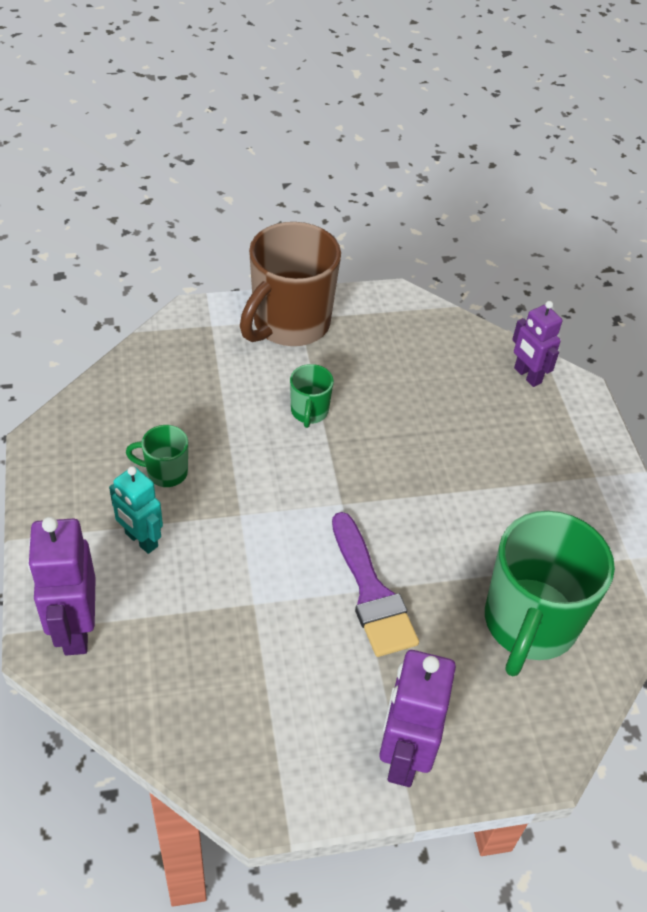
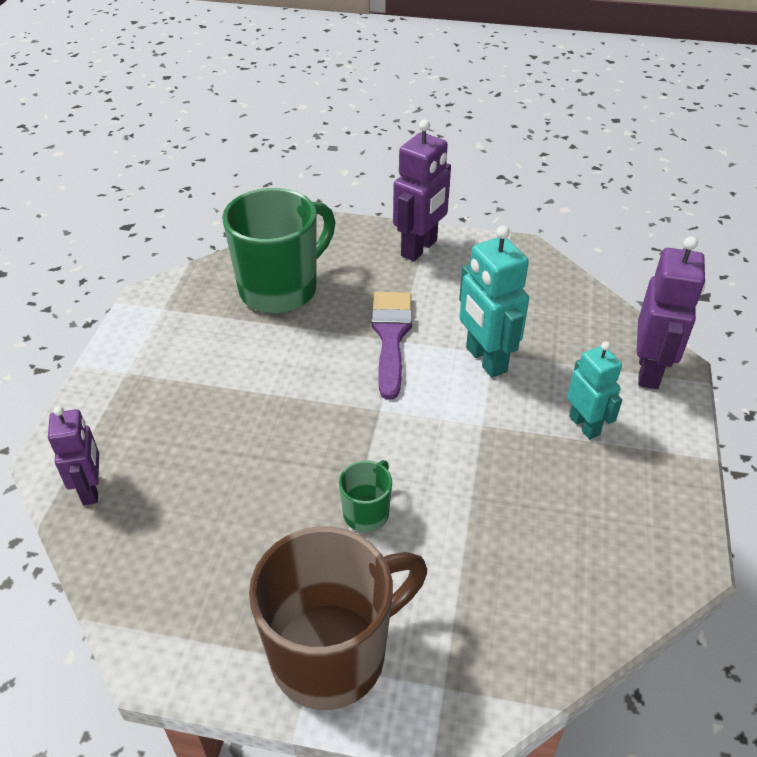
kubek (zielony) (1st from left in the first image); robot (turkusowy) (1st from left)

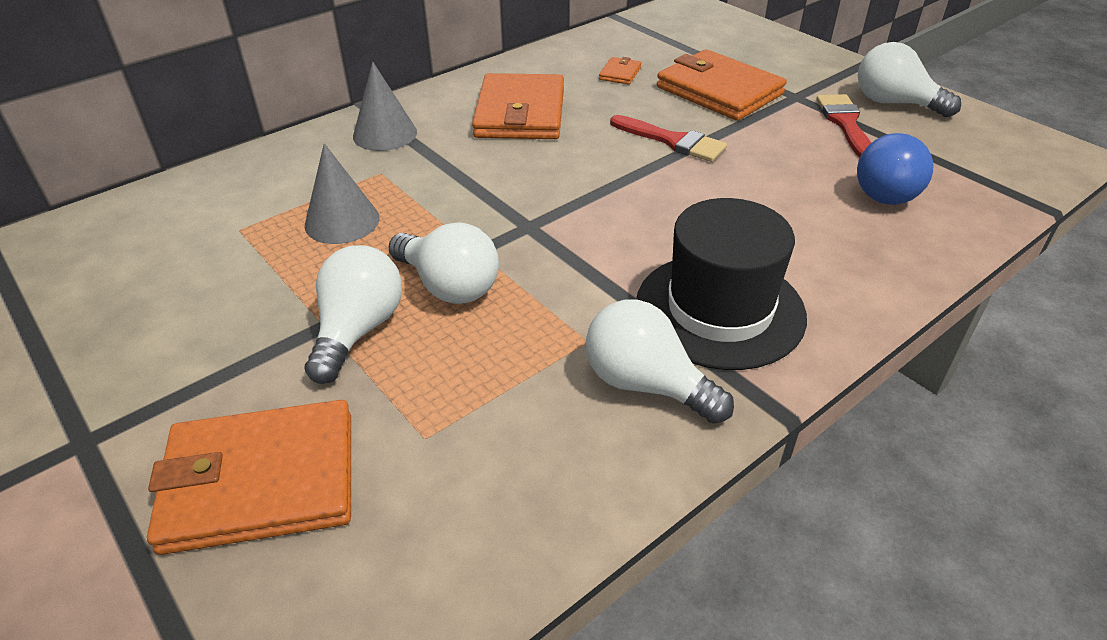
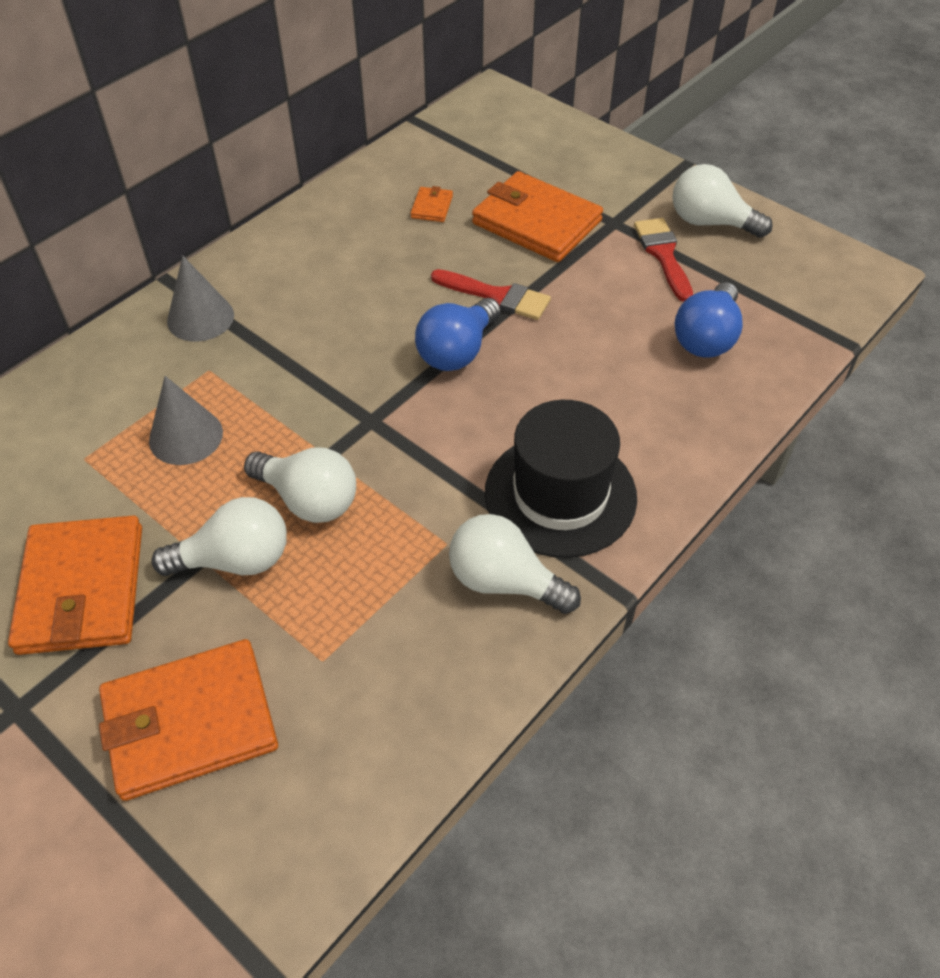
żarówka (biały) (1st from left); portfel (pomarańczowy) (1st from left); żarówka (niebieski) (1st from left)

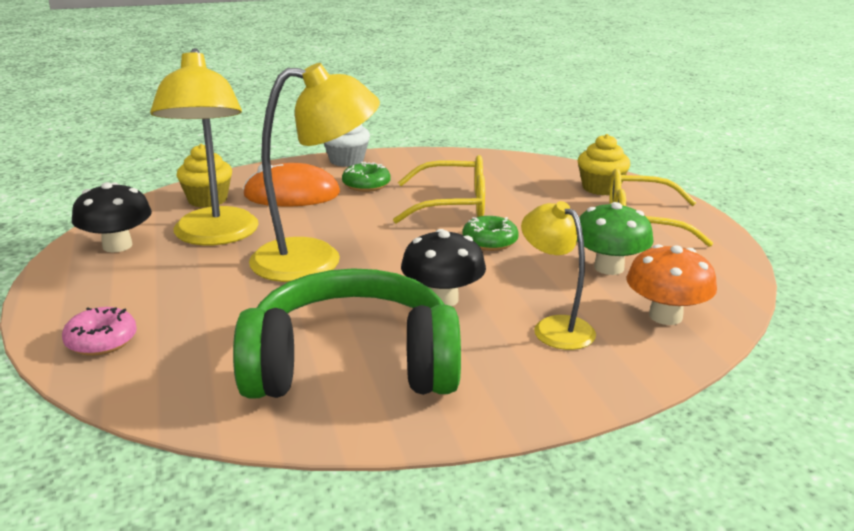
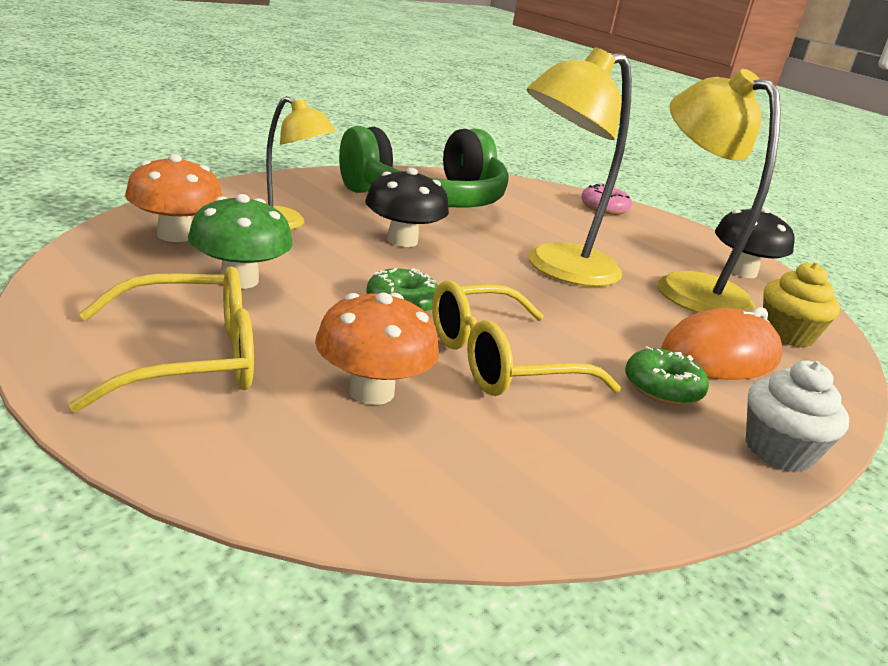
muffinka (żółty) (2nd from left in the first image); grzyb (pomarańczowy) (2nd from left)

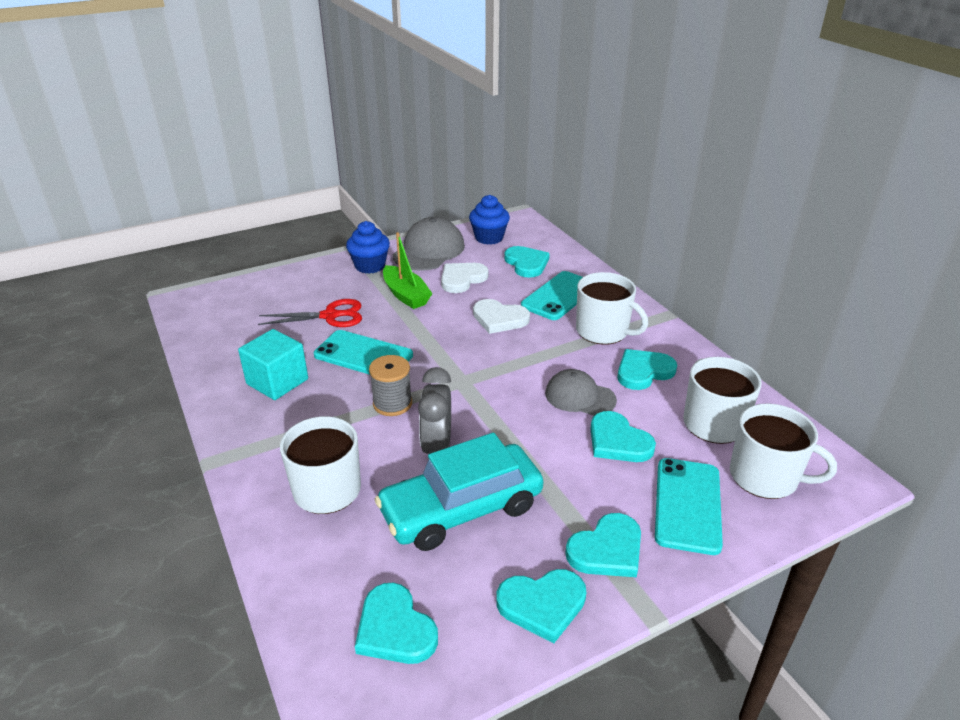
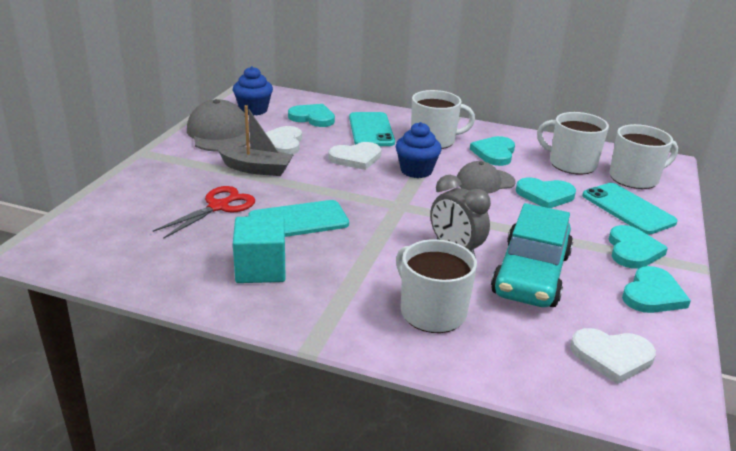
muffinka (niebieski) (2nd from left); serce (biały) (3rd from left); szpulka (szary); łódka (szary)

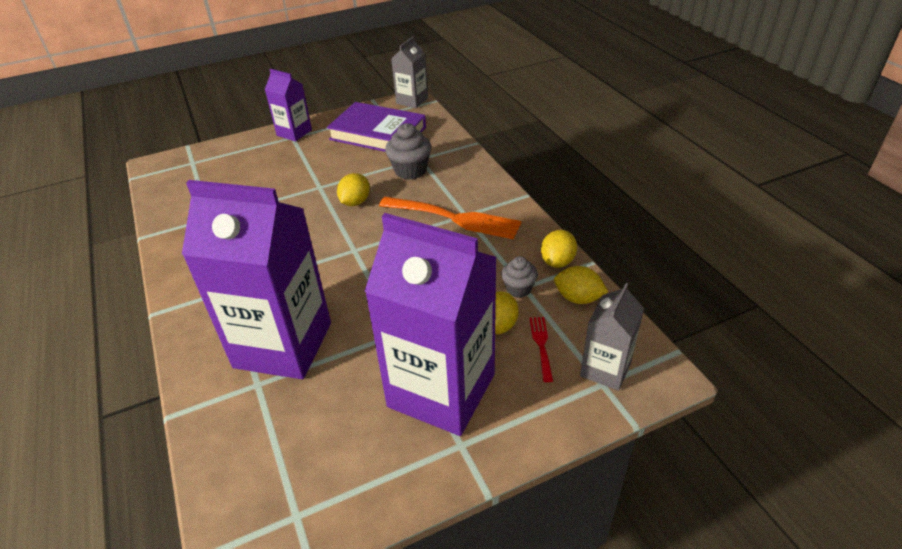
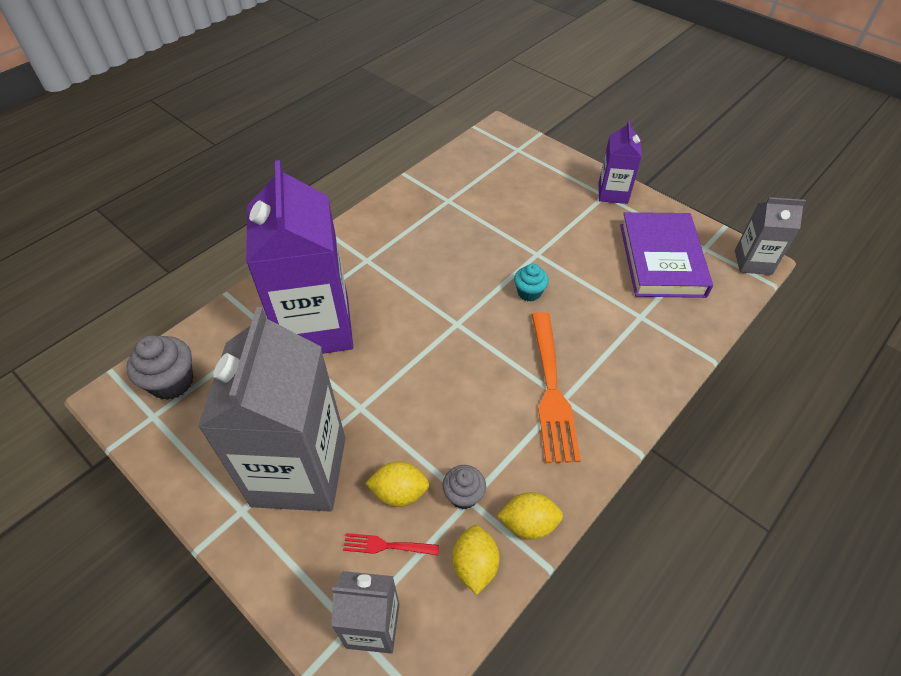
muffinka (turkusowy); karton mleka (szary) (1st from left); muffinka (szary) (1st from left); widelec (czerwony)

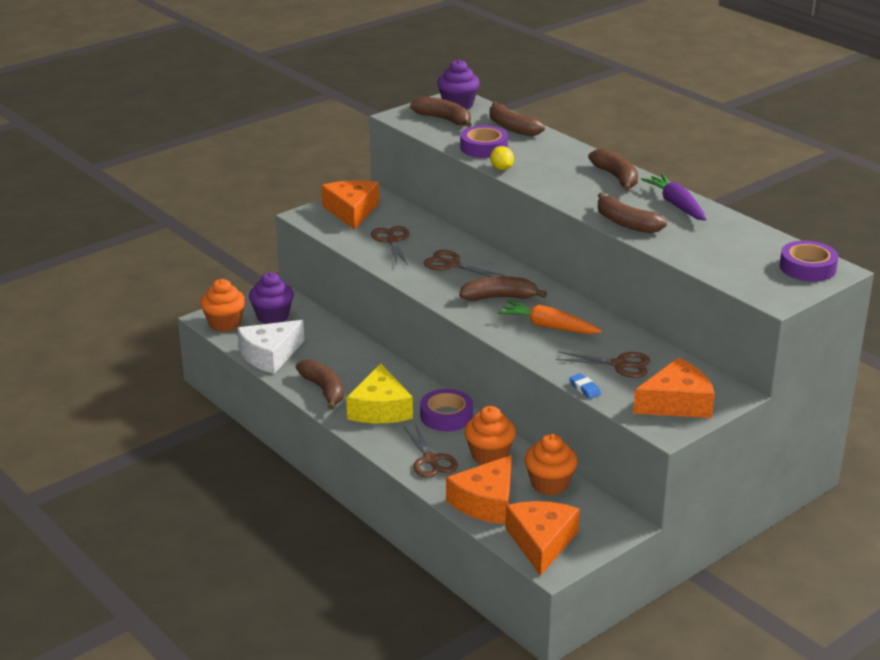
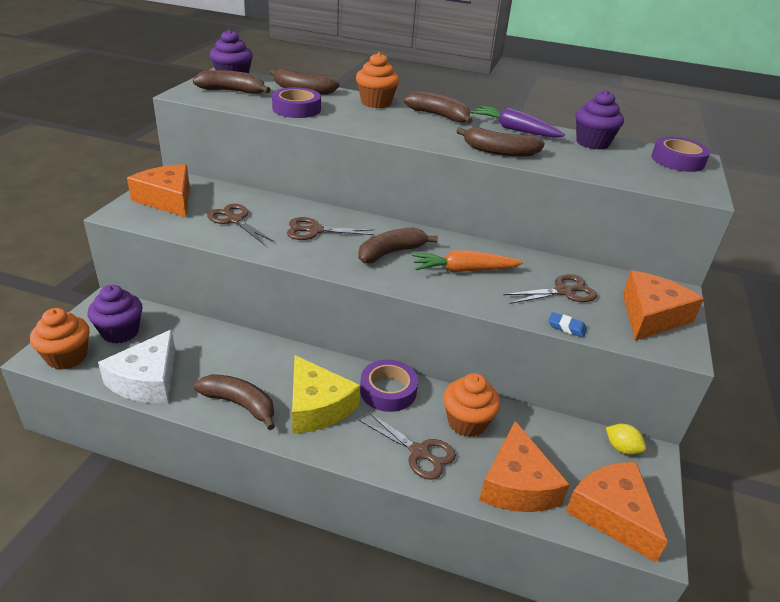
cytryna (żółty); muffinka (pomarańczowy) (2nd from left); muffinka (fioletowy) (3rd from left)

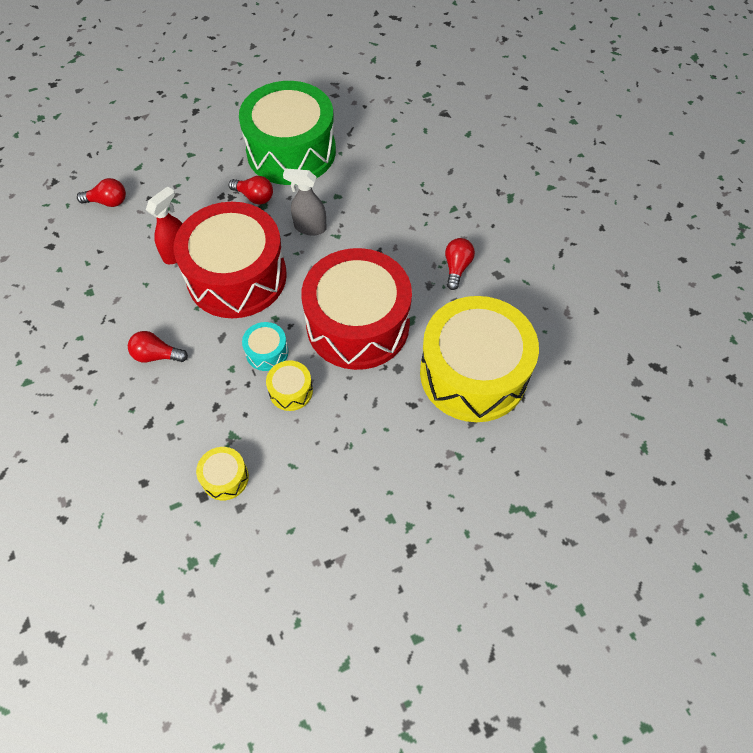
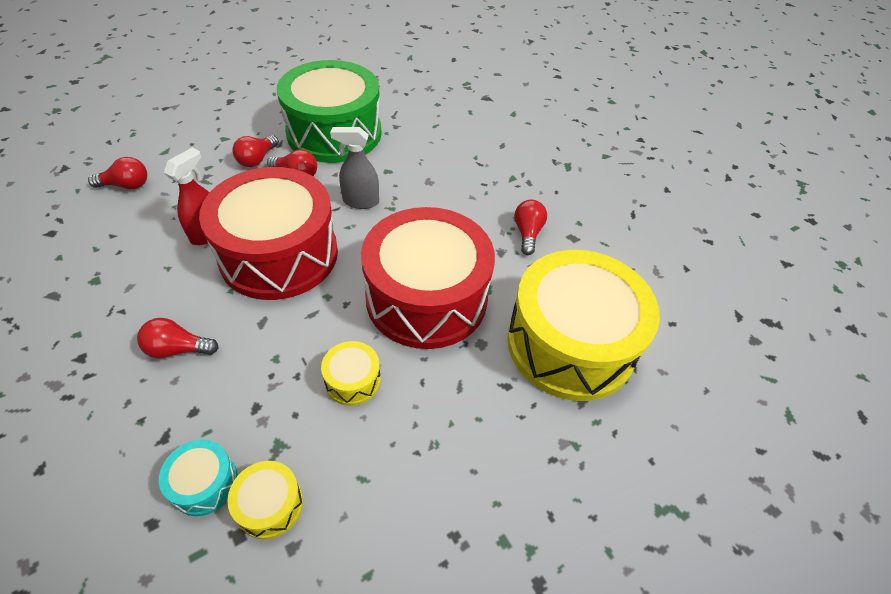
bęben (turkusowy); żarówka (czerwony) (3rd from left)

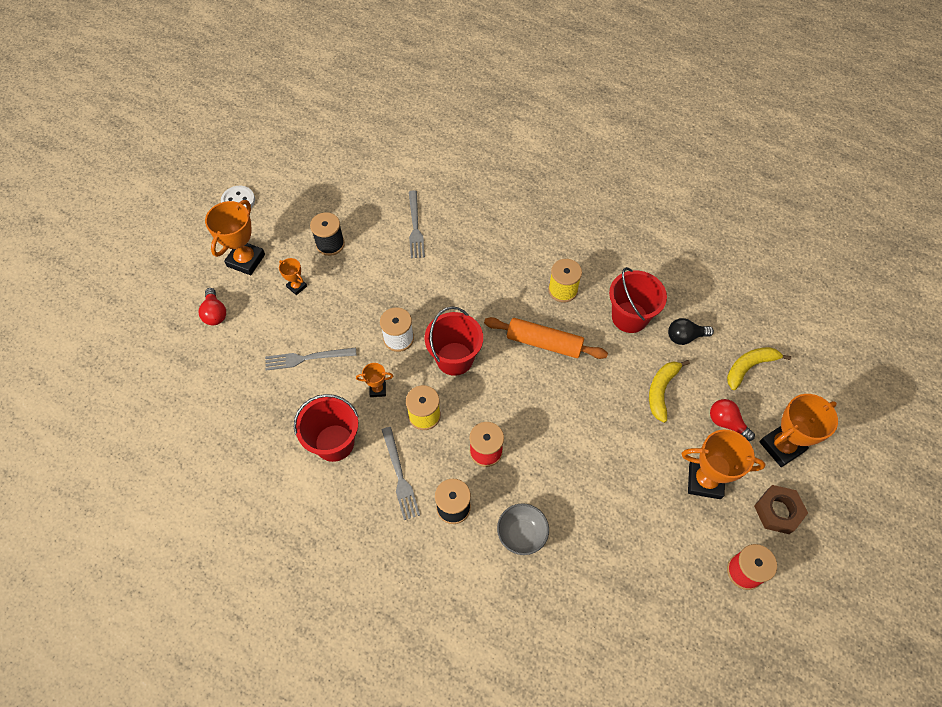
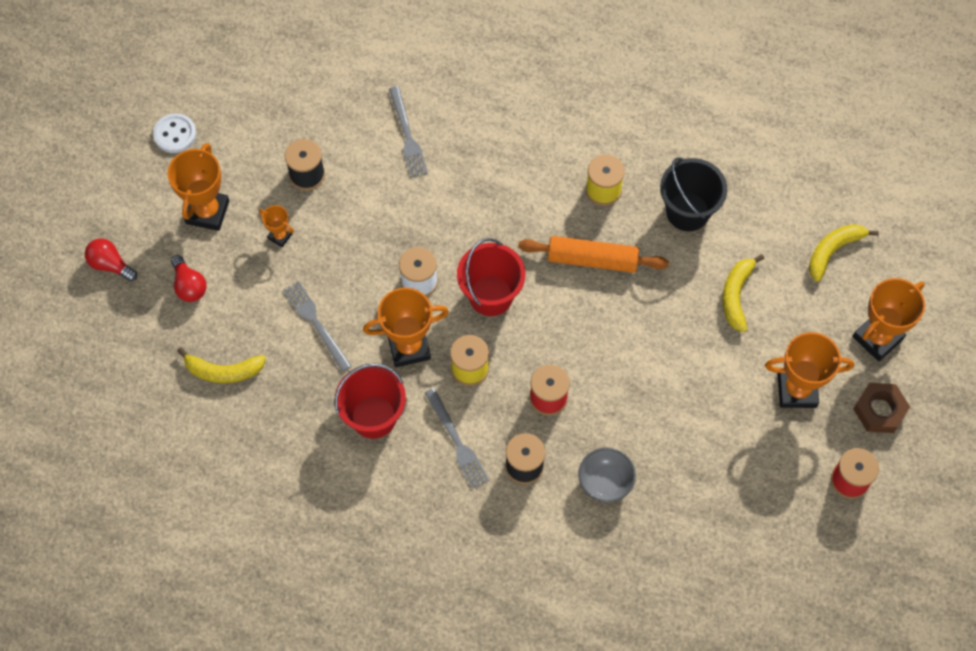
widelec (szary) (1st from left); puchar (pomarańczowy) (3rd from left); wiadro (czarny); żarówka (czarny); żarówka (czerwony) (1st from left); banan (żółty) (1st from left)

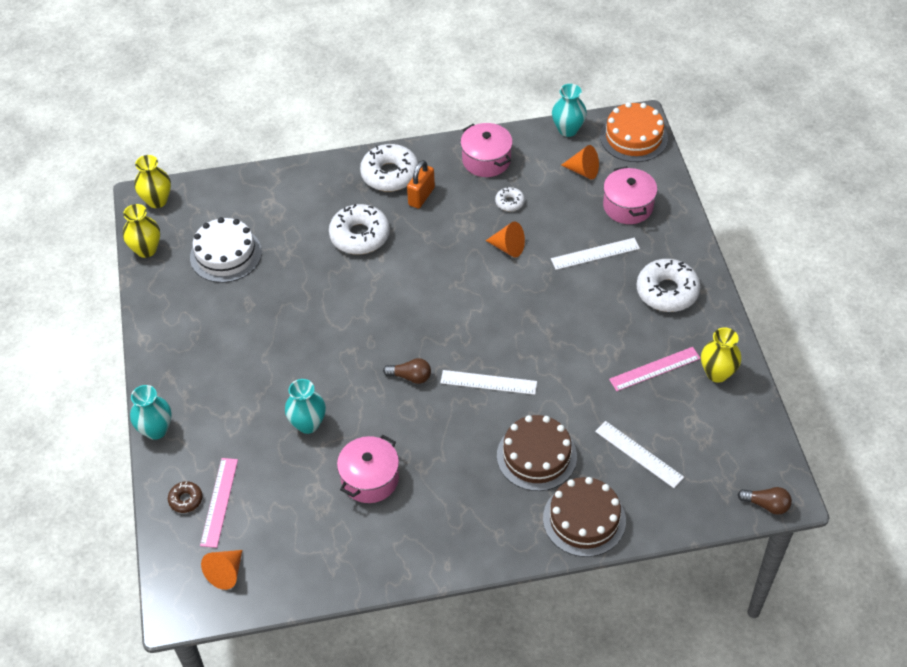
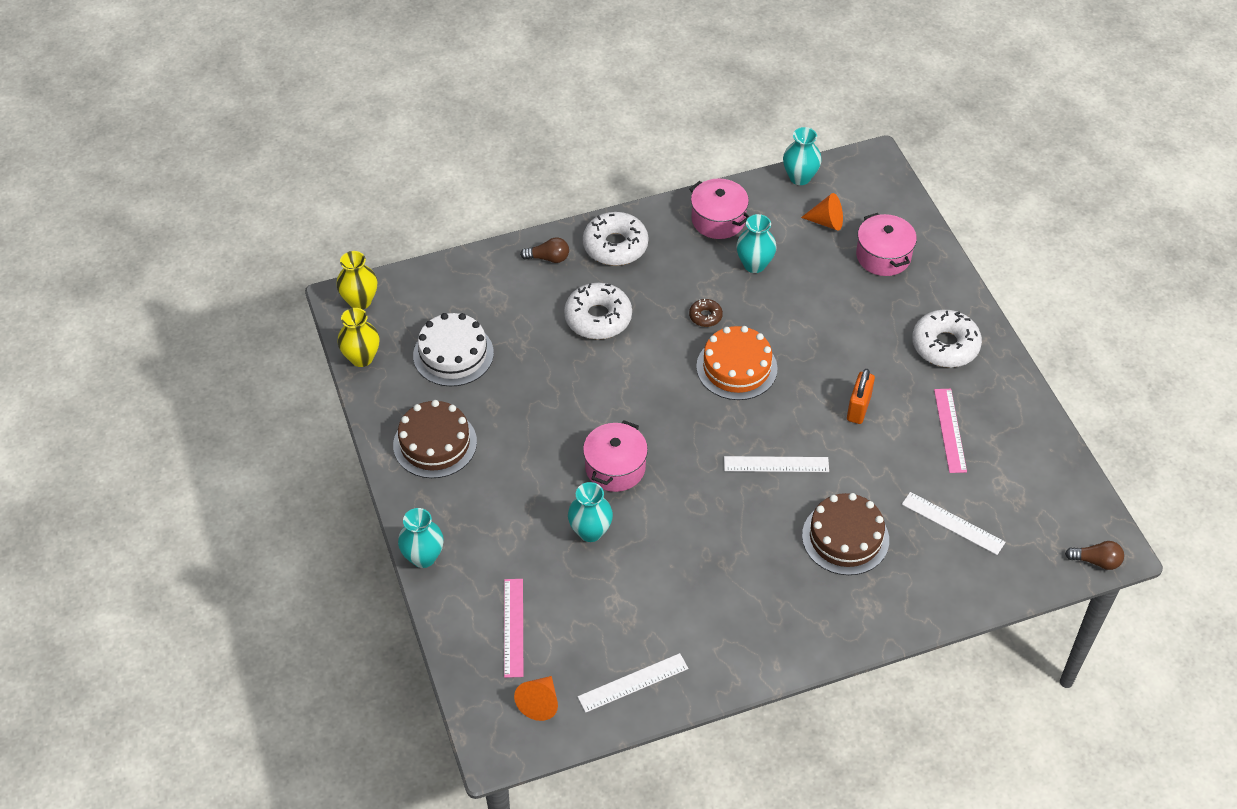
donut (brązowy); garnek (różowy) (1st from left); żarówka (brązowy) (1st from left); kłódka (pomarańczowy); stożek (pomarańczowy) (2nd from left in the first image); wazon (turkusowy) (3rd from left); tort (brązowy) (1st from left); linijka (biały) (1st from left); tort (pomarańczowy); linijka (różowy) (2nd from left); wazon (żółty) (3rd from left in the first image)

